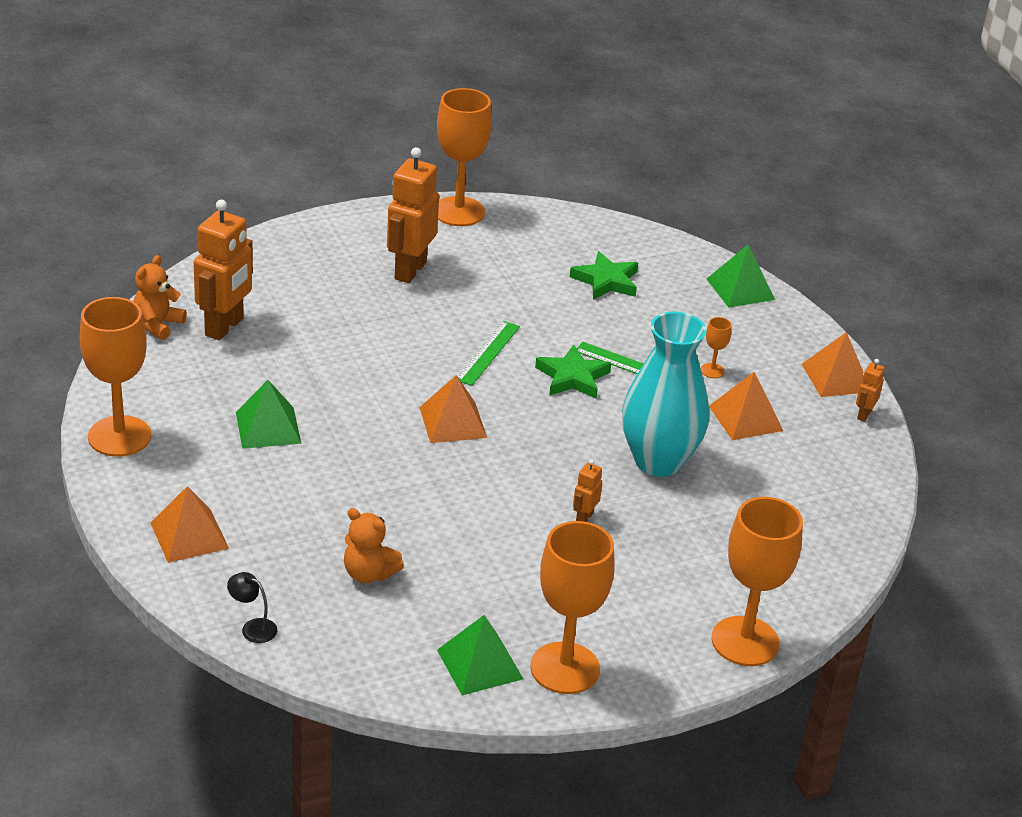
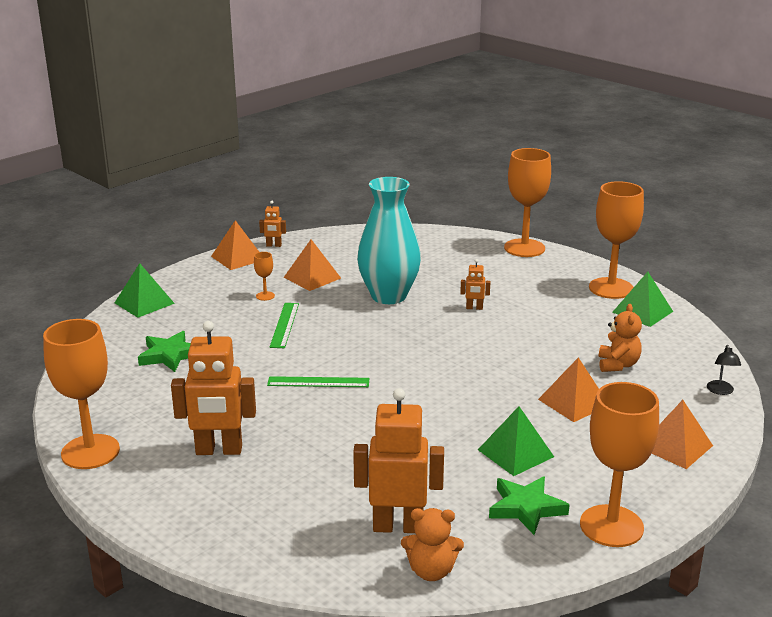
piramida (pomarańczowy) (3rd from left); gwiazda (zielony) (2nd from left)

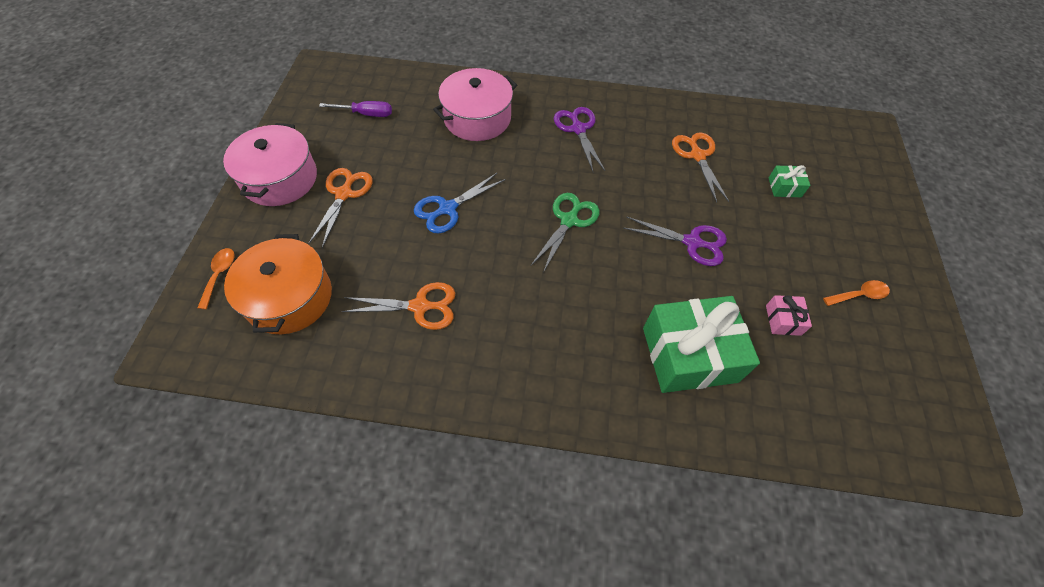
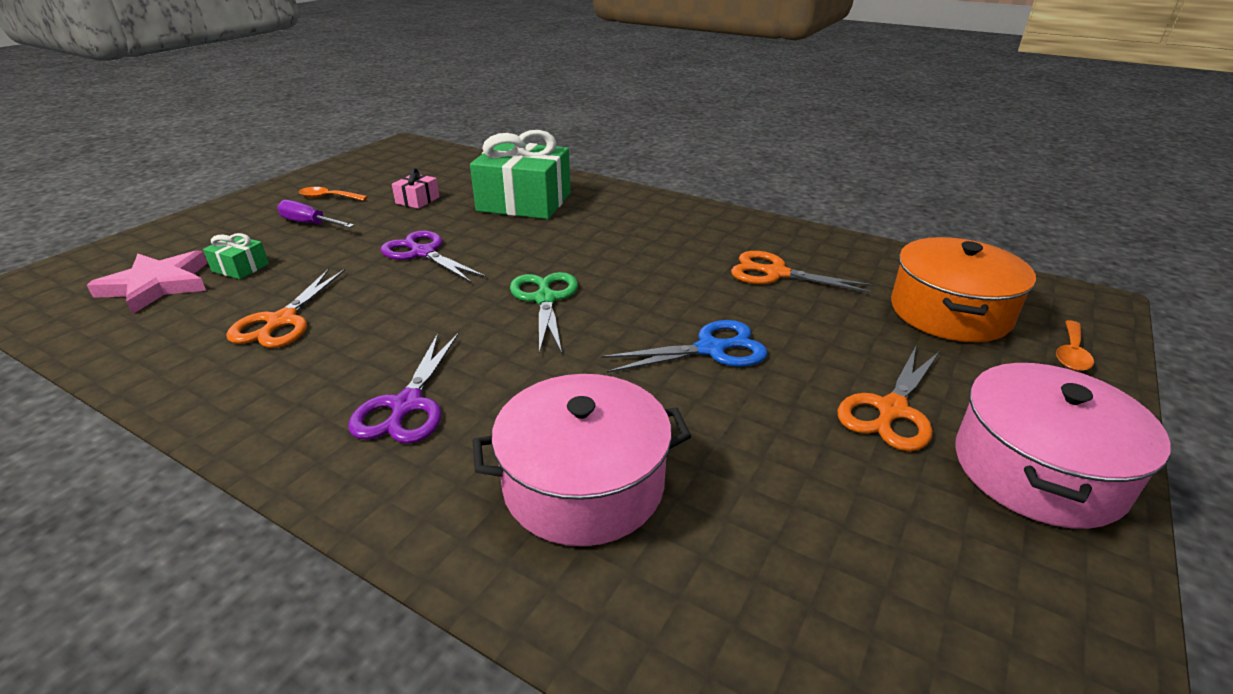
śrubokręt (fioletowy); nożyczki (zielony); gwiazda (różowy)

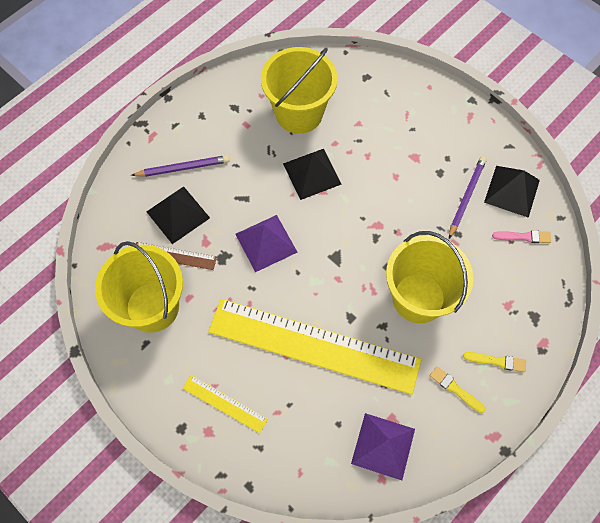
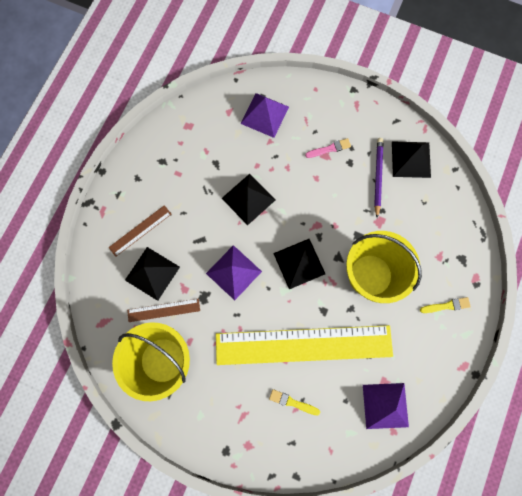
linijka (brązowy) (1st from left); linijka (żółty) (1st from left in the first image); wiadro (żółty) (2nd from left in the first image); pędzel (żółty) (1st from left); pędzel (różowy); piramida (fioletowy) (2nd from left); piramida (czarny) (3rd from left)

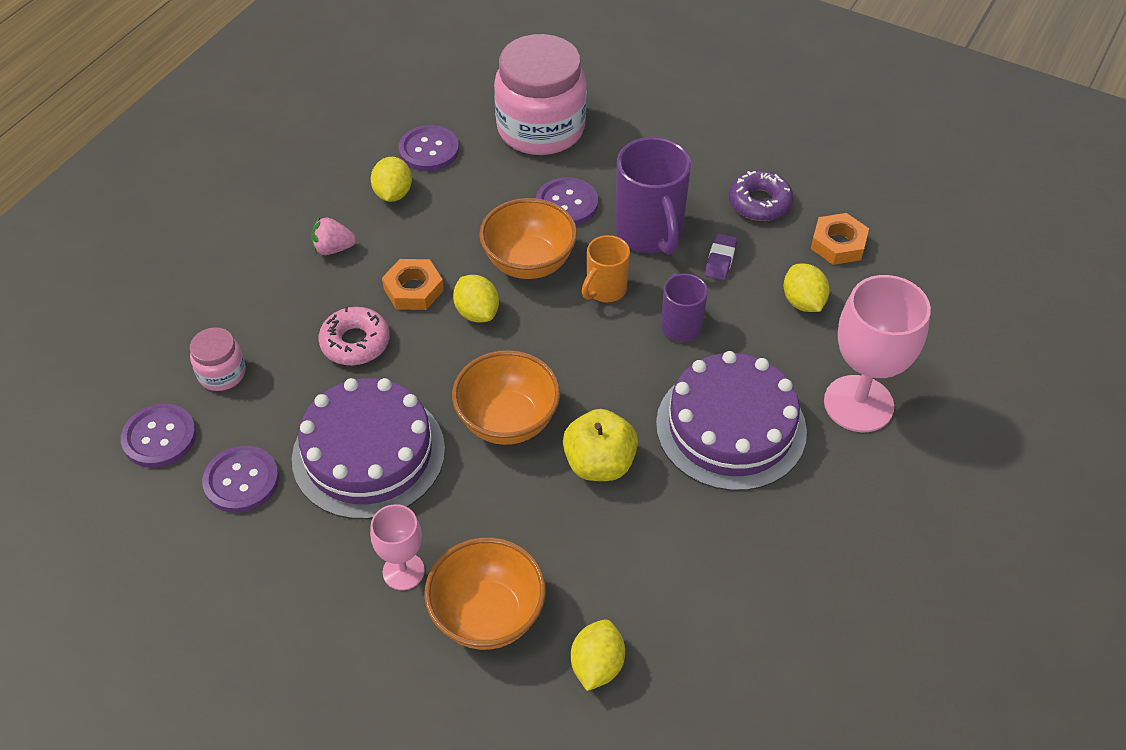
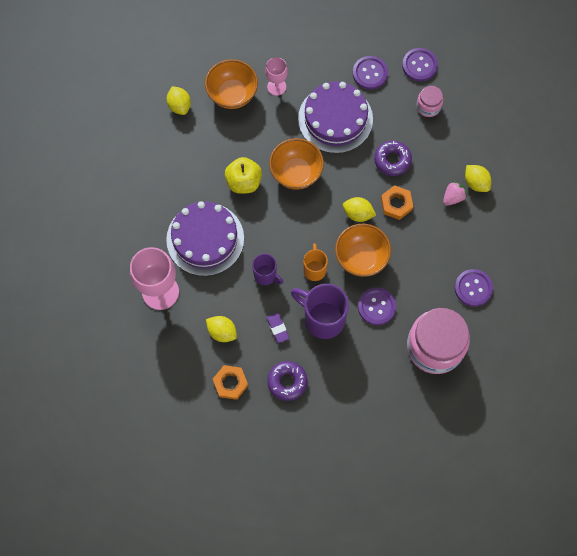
donut (fioletowy) (2nd from left); cytryna (żółty) (4th from left)

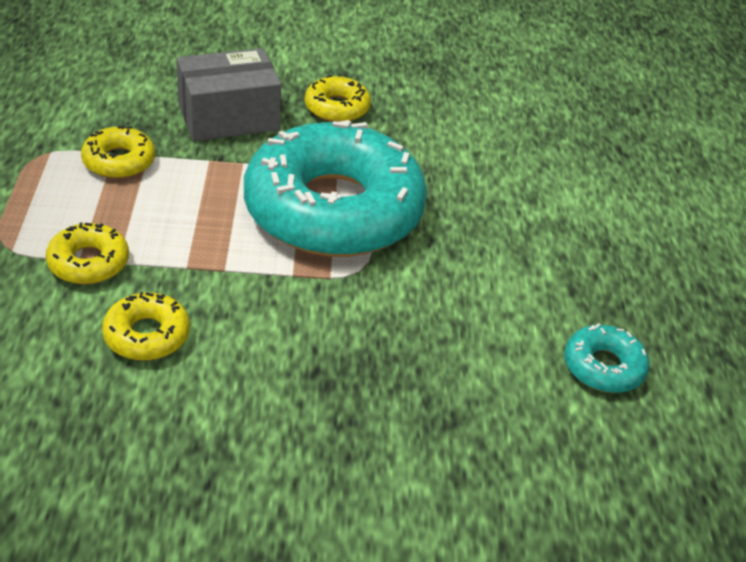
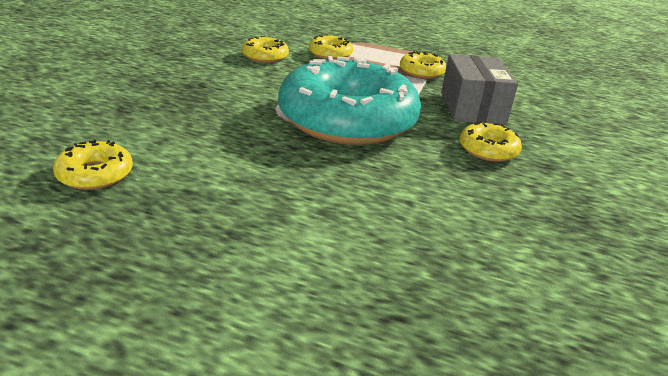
donut (żółty) (1st from left)

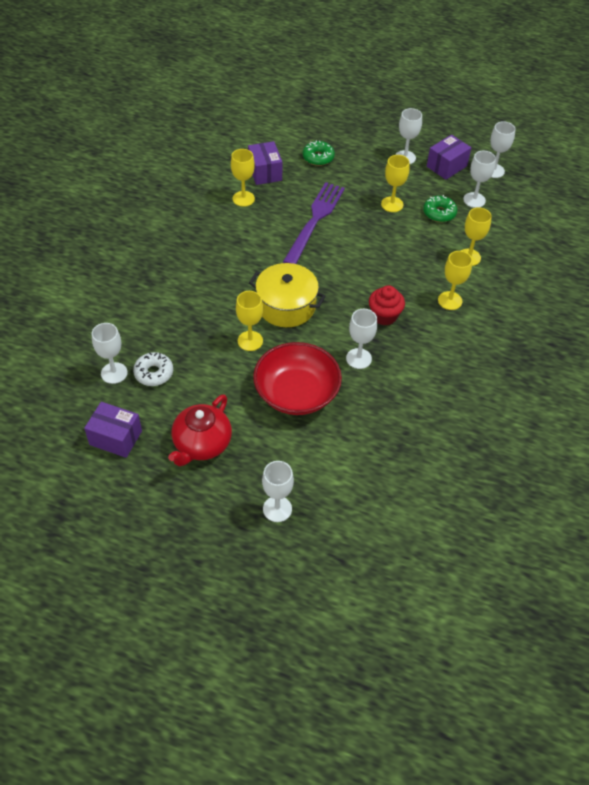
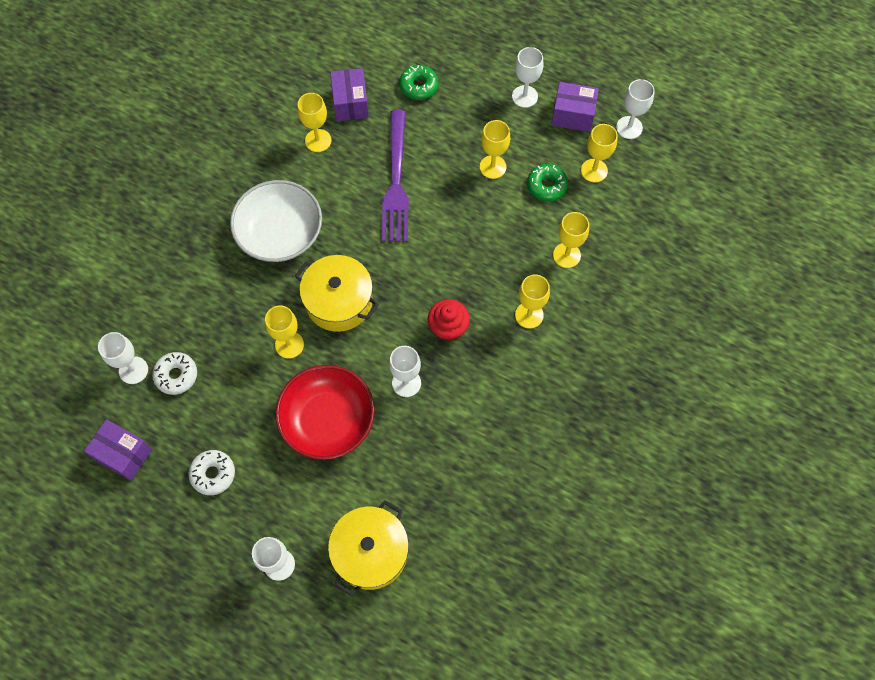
donut (biały) (2nd from left); widelec (fioletowy); pudełko (fioletowy) (3rd from left); kielich (żółty) (6th from left); miska (biały); garnek (żółty) (2nd from left)

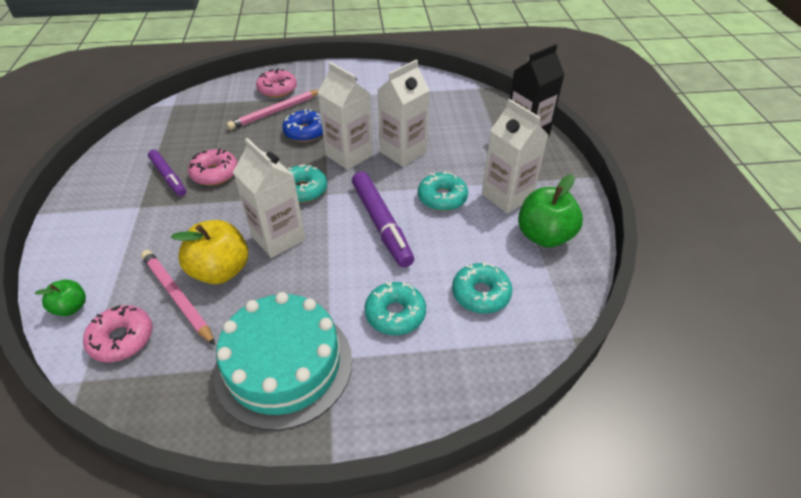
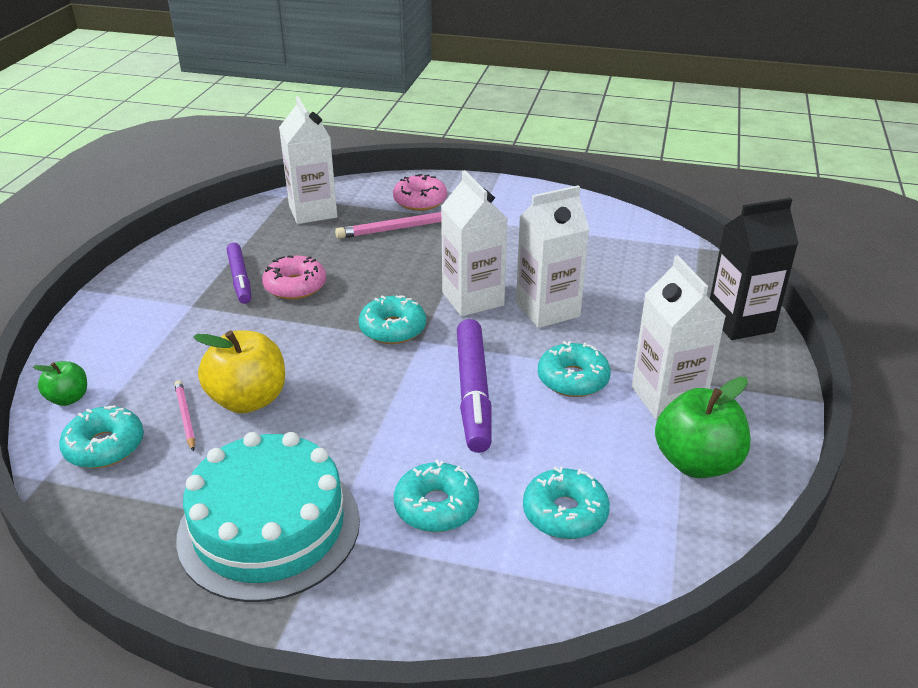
donut (turkusowy) (1st from left); ołówek (różowy) (1st from left); karton mleka (biały) (1st from left); donut (niebieski)

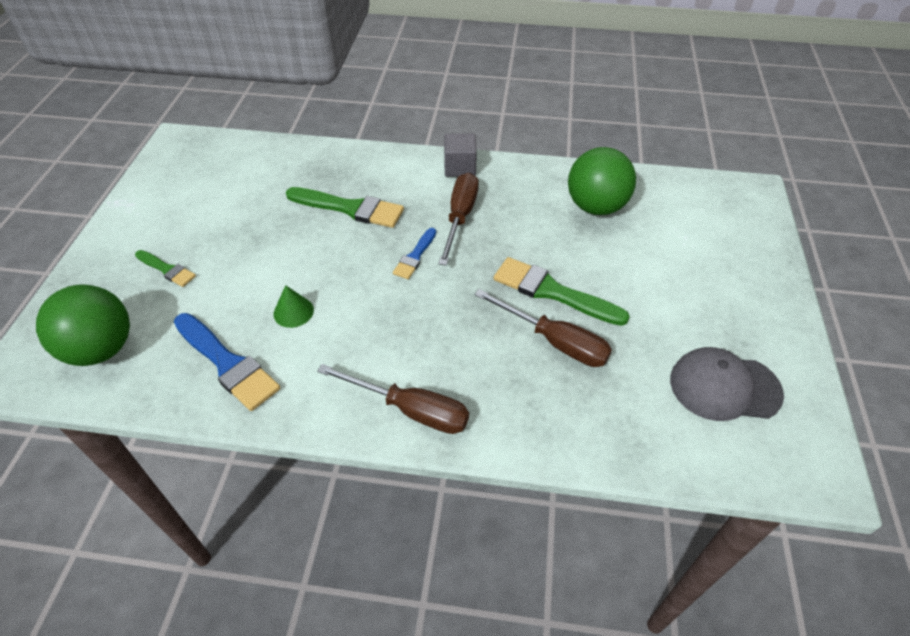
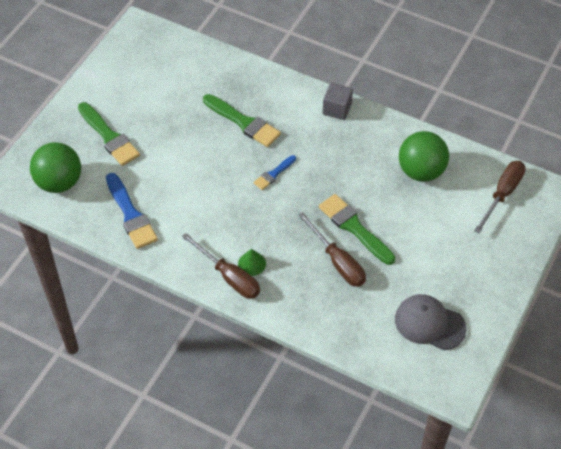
pędzel (zielony) (1st from left); stożek (zielony); śrubokręt (brązowy) (3rd from left)

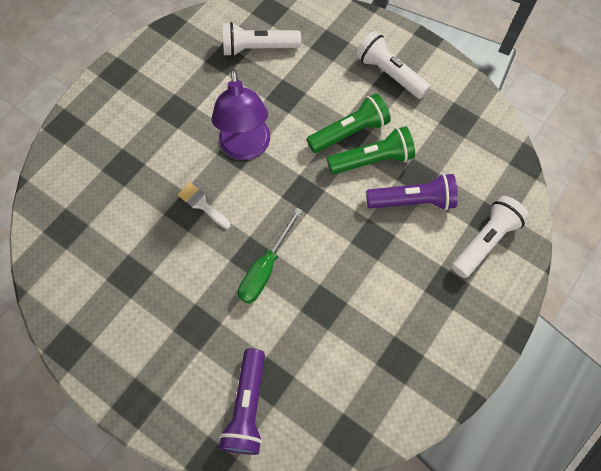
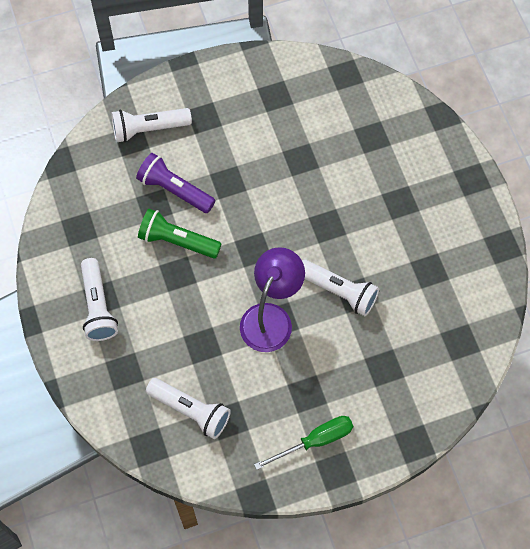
latarka (biały) (4th from left); latarka (fioletowy) (1st from left in the first image); śrubokręt (zielony); latarka (zielony) (1st from left in the first image)

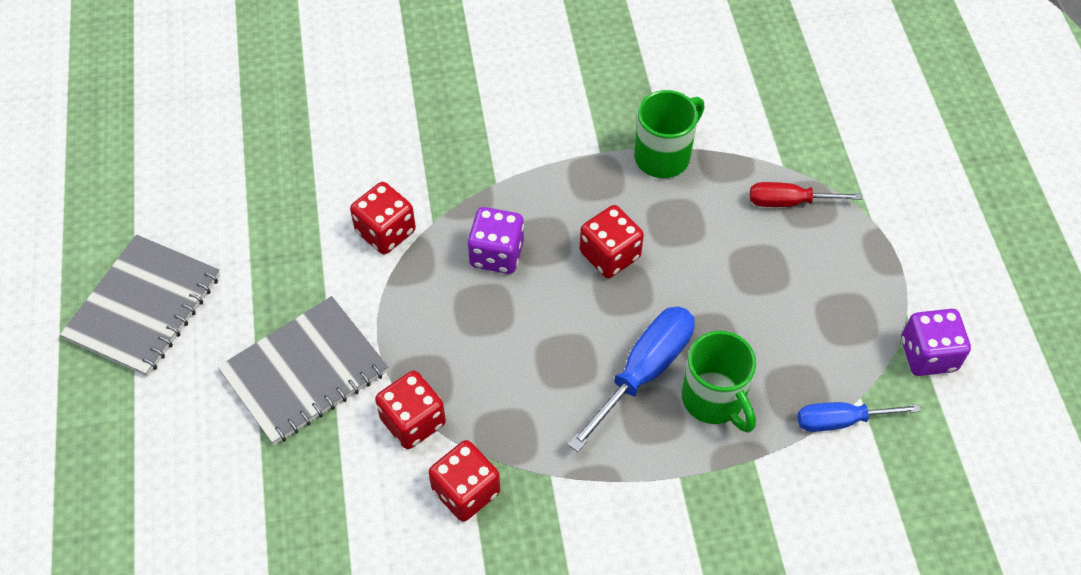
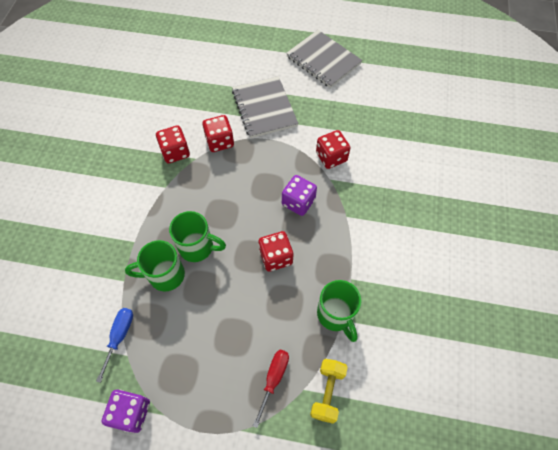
kubek (zielony) (2nd from left); hantel (żółty)

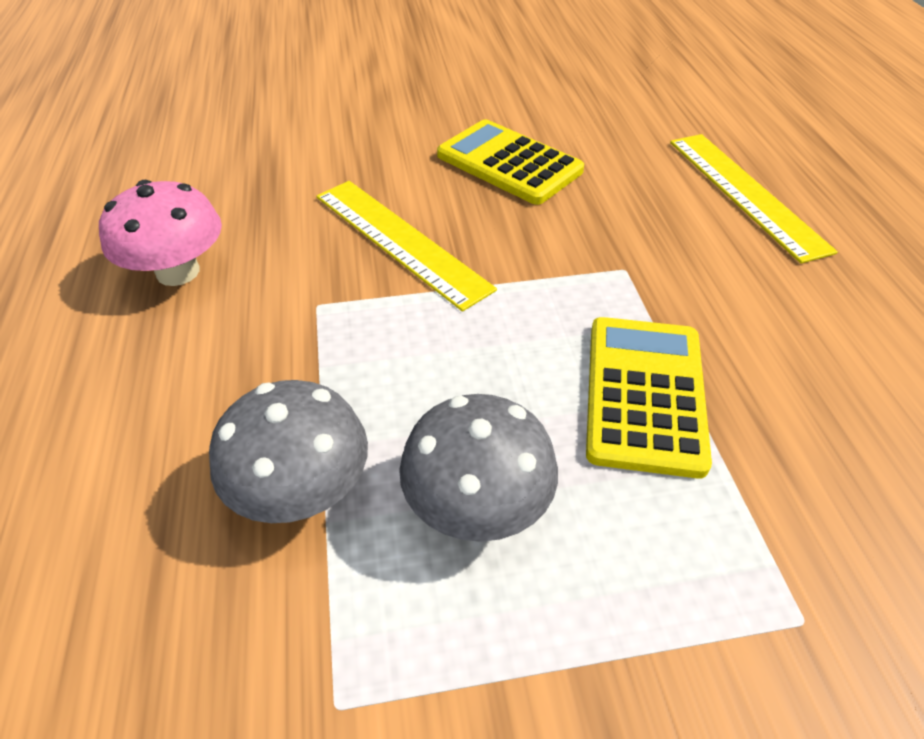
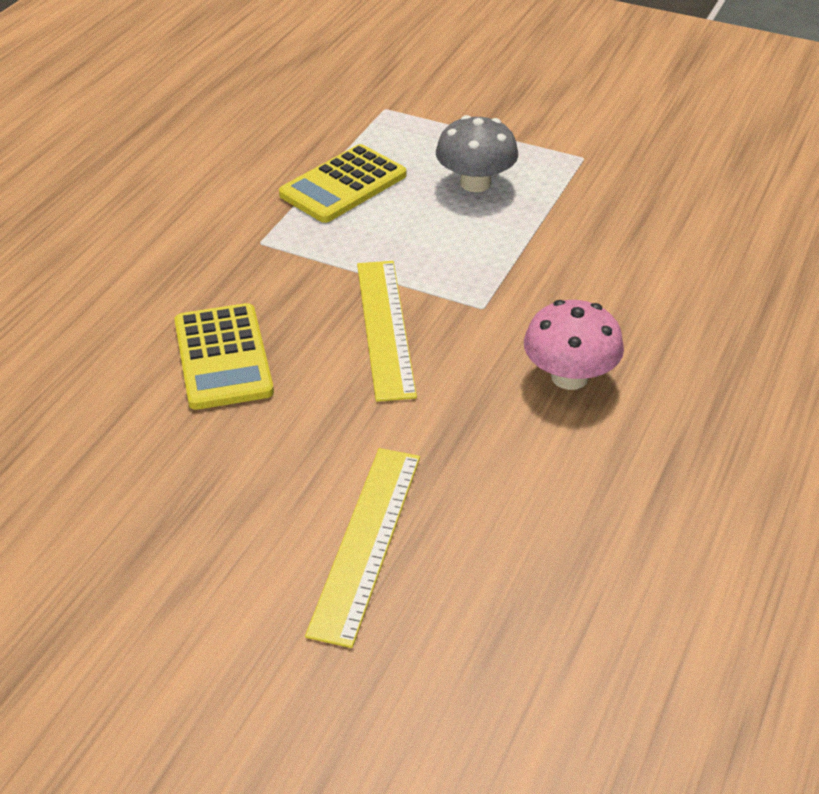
grzyb (szary) (1st from left in the first image); linijka (żółty) (1st from left)

